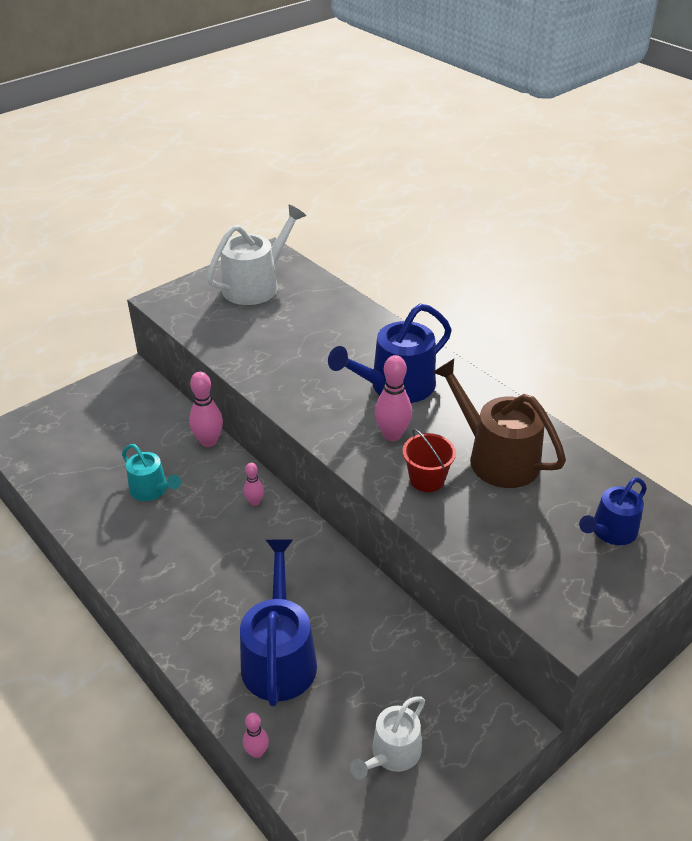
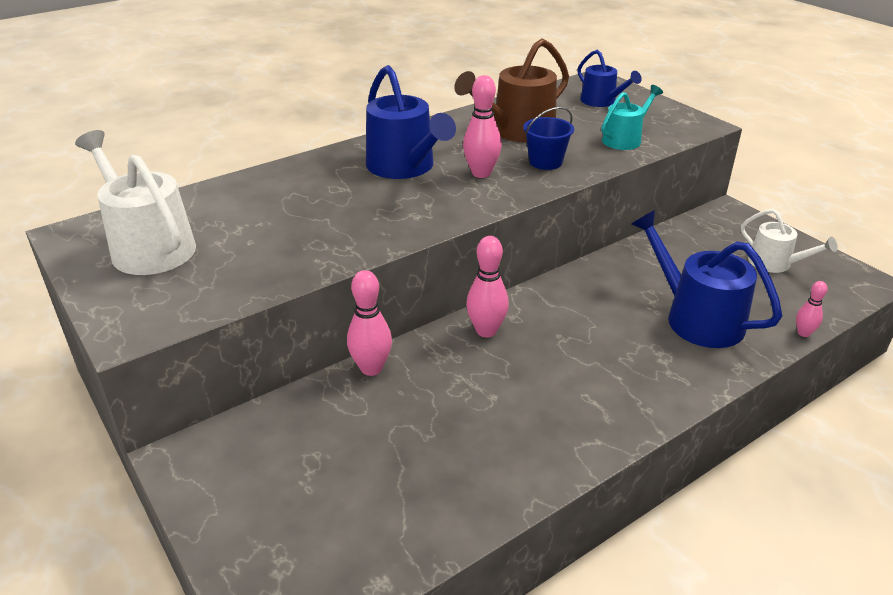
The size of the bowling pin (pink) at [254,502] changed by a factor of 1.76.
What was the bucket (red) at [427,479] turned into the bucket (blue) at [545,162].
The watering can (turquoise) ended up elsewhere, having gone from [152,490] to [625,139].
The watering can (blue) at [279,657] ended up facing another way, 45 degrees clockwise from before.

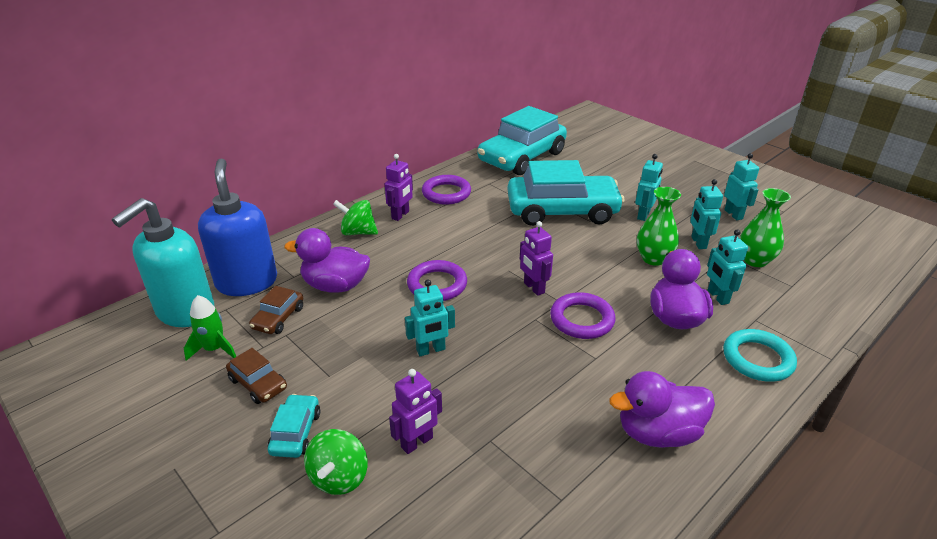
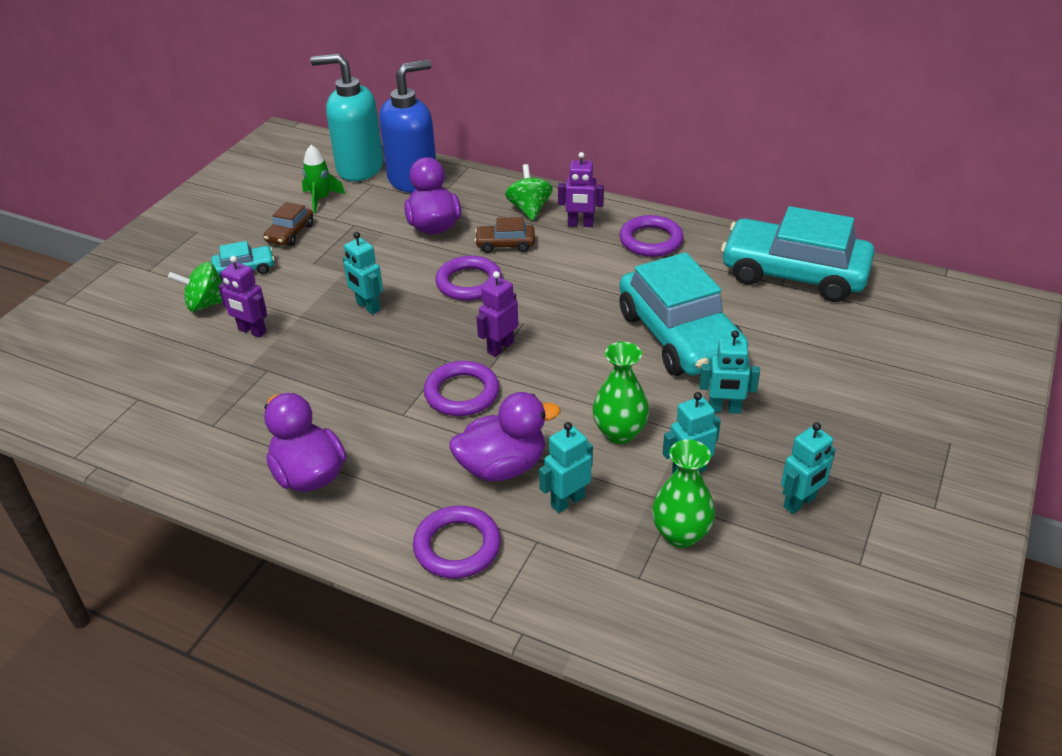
What was the ring (turquoise) at [757,359] turned into the ring (purple) at [457,546].
The car (brown) ended up elsewhere, having gone from [278,318] to [505,244].

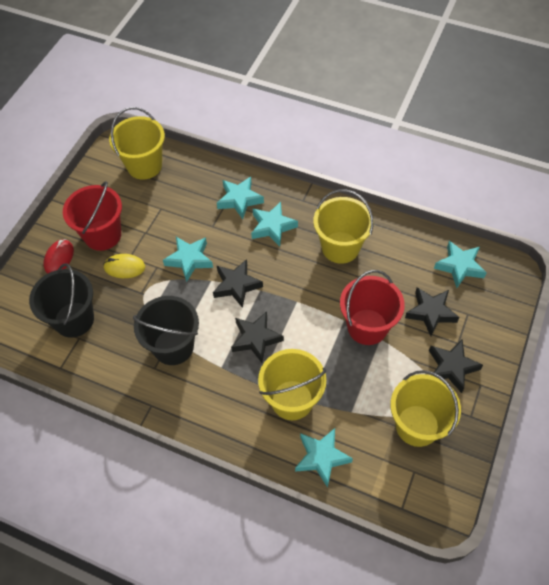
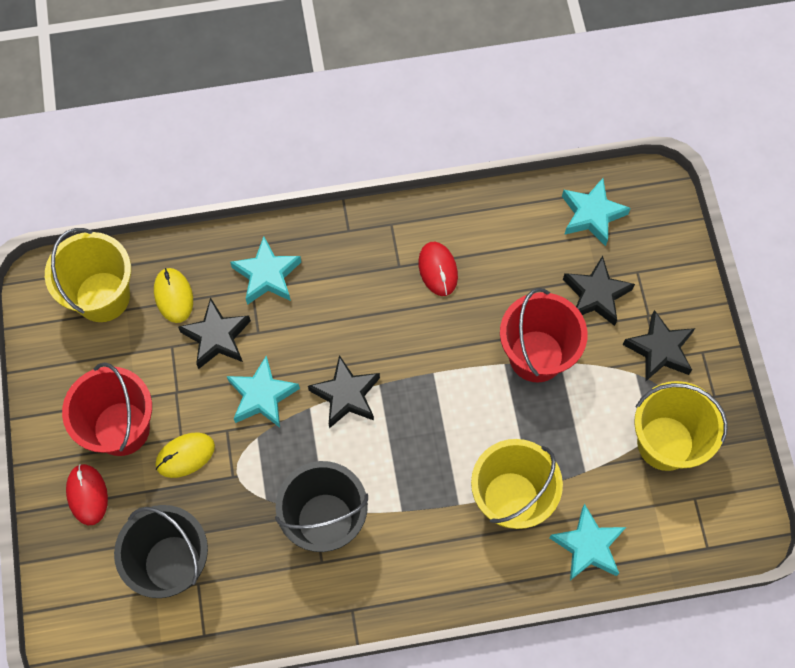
The second view gained the mouse (yellow) at [173,296].
The star (black) ended up elsewhere, having gone from [256,339] to [217,337].
Where the bucket (yellow) stood at [340,247], the mouse (red) came to stand at [438,270].
The second view lost the star (turquoise) at [272,227].

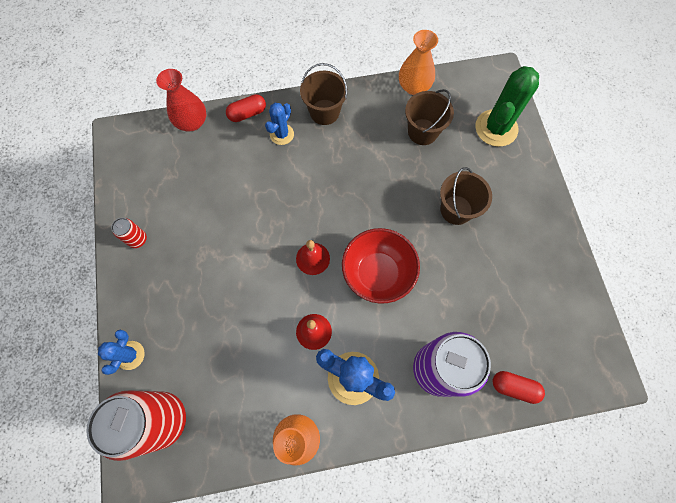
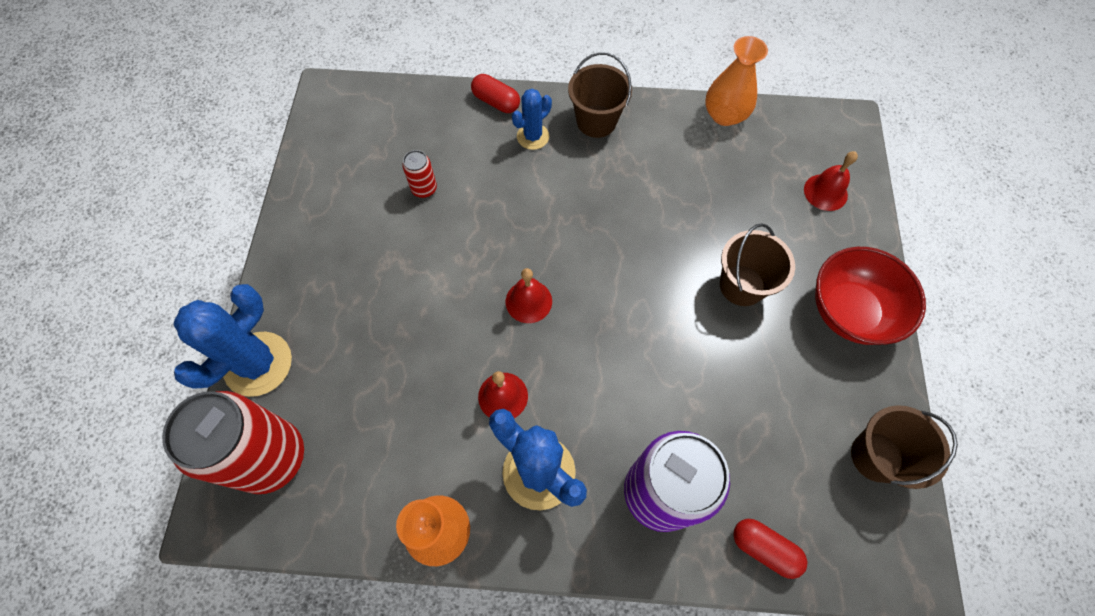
The size of the cactus (blue) at [130,355] changed by a factor of 1.77.
The can (red) ended up elsewhere, having gone from [138,239] to [424,189].
The capsule (red) at [247,113] ended up facing another way, 45 degrees clockwise from before.
Where the cactus (green) stood at [496,128], the bell (red) came to stand at [825,192].
The bowl (red) ended up elsewhere, having gone from [377,273] to [849,312].
The bucket (brown) ended up elsewhere, having gone from [422,132] to [876,456].
The second view lost the vase (red) at [192,122].

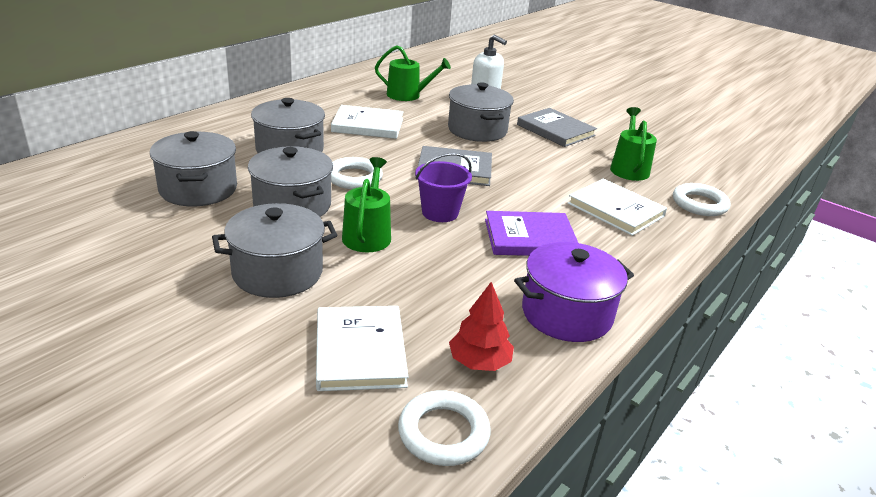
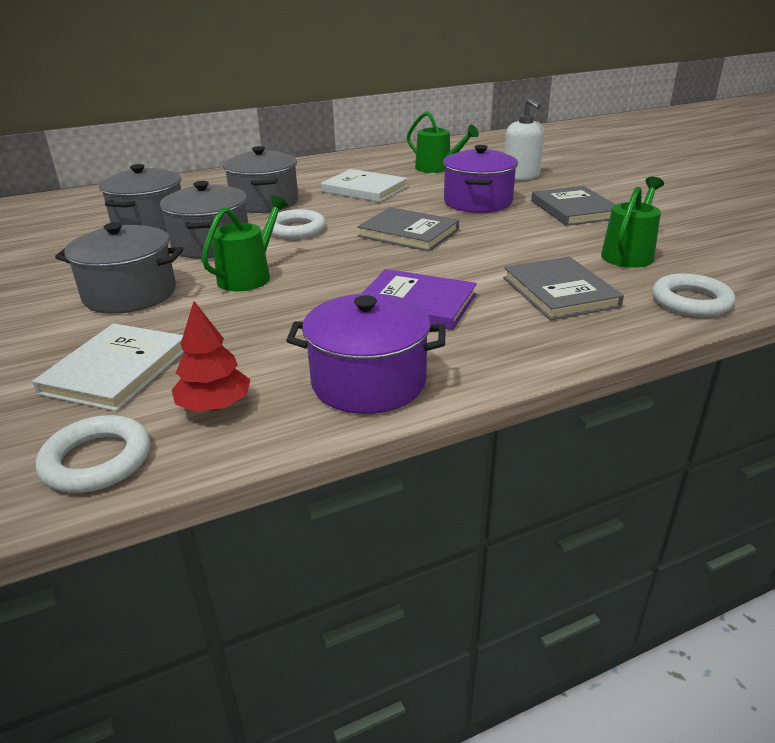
What was the pot (grey) at [477,130] turned into the pot (purple) at [478,202].
What was the book (white) at [615,210] turned into the book (grey) at [559,292].
The second view lost the bucket (purple) at [440,213].

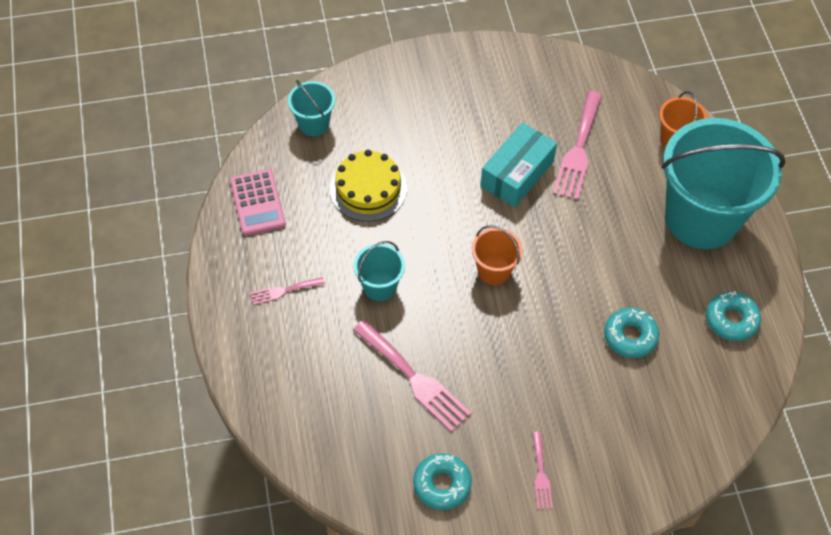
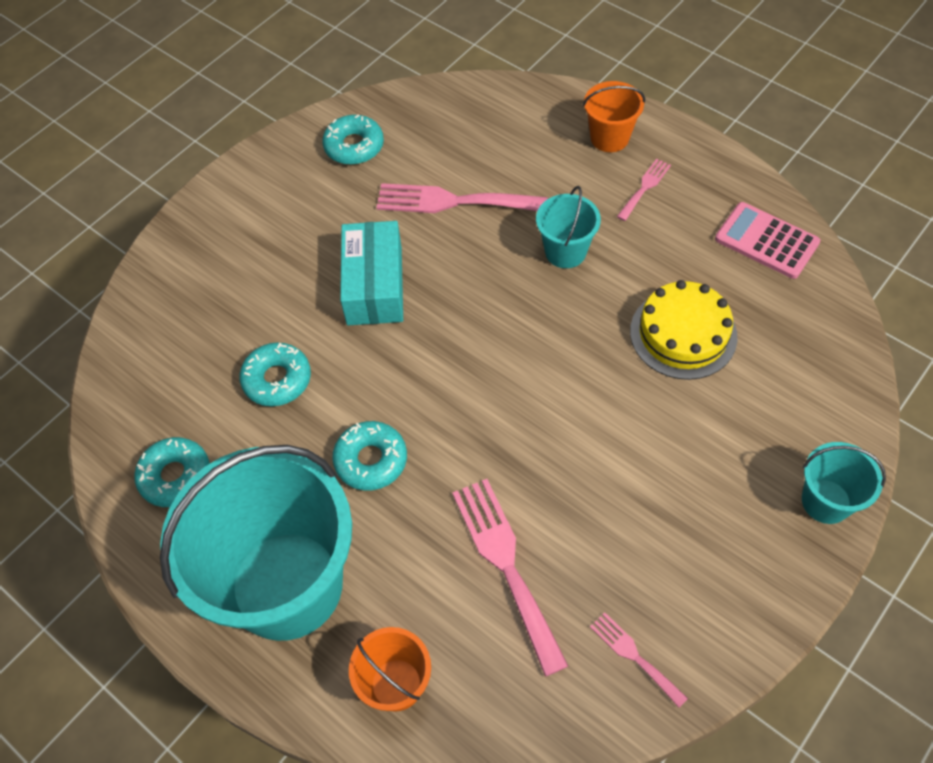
The second view gained the donut (turquoise) at [371,460].
The box (turquoise) ended up elsewhere, having gone from [517,174] to [374,285].
The bucket (orange) ended up elsewhere, having gone from [494,270] to [609,138].
The fork (pink) ended up elsewhere, having gone from [541,474] to [634,656].
The bucket (turquoise) ended up elsewhere, having gone from [313,123] to [826,501].

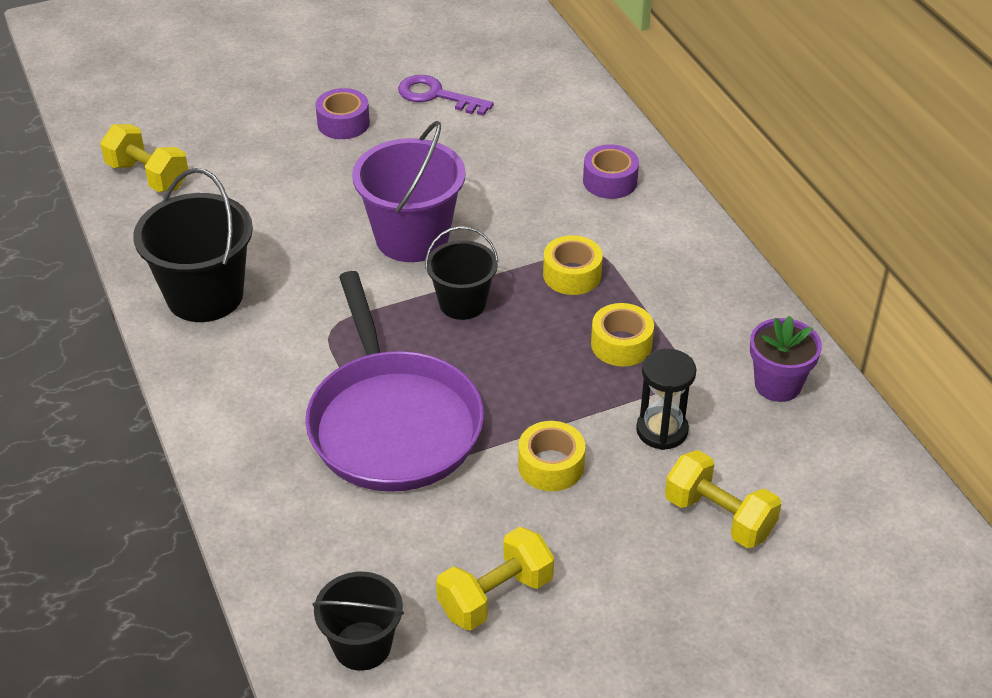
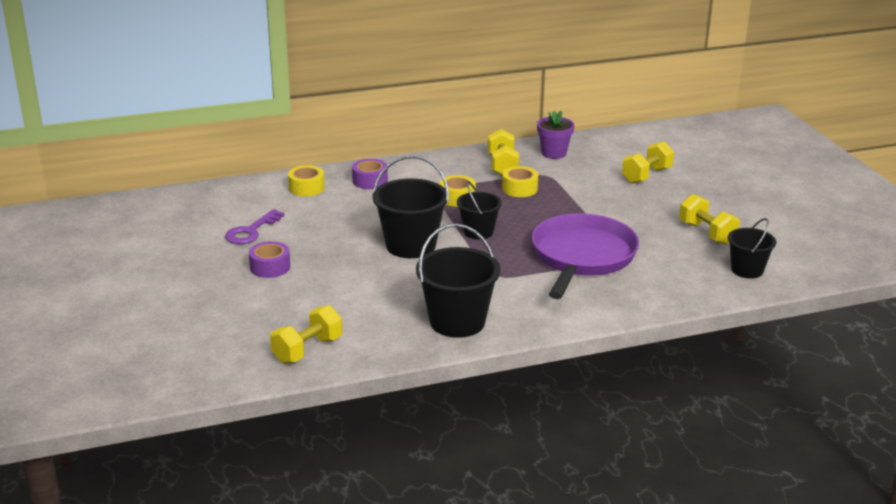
The tape (yellow) ended up elsewhere, having gone from [551,465] to [306,188].
What was the bucket (purple) at [412,238] turned into the bucket (black) at [410,245].
The second view gained the dumbbell (yellow) at [502,166].
The pan (purple) at [392,423] ended up facing another way, 60 degrees counterclockwise from before.
The second view lost the hourglass (black) at [662,430].

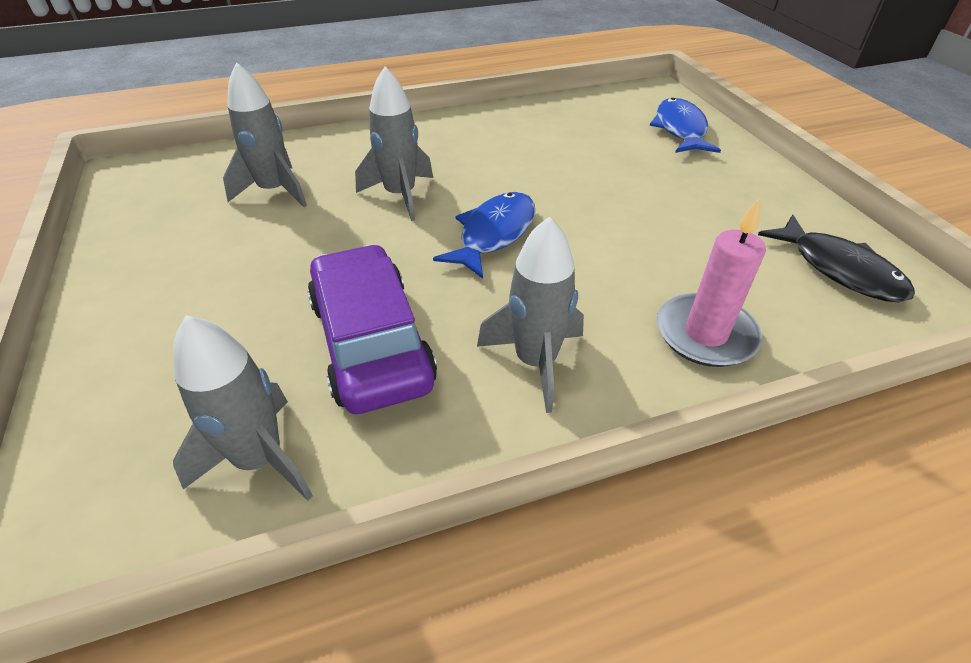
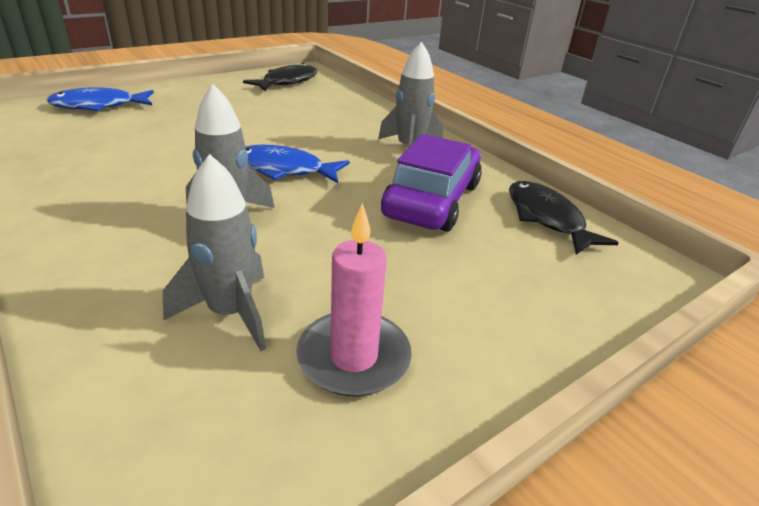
The candle (pink) ended up elsewhere, having gone from [705,334] to [353,357].
The car (purple) at [371,342] ended up facing another way, 150 degrees clockwise from before.
Where the rocket (grey) stood at [260,459], the fish (black) came to stand at [547,218].

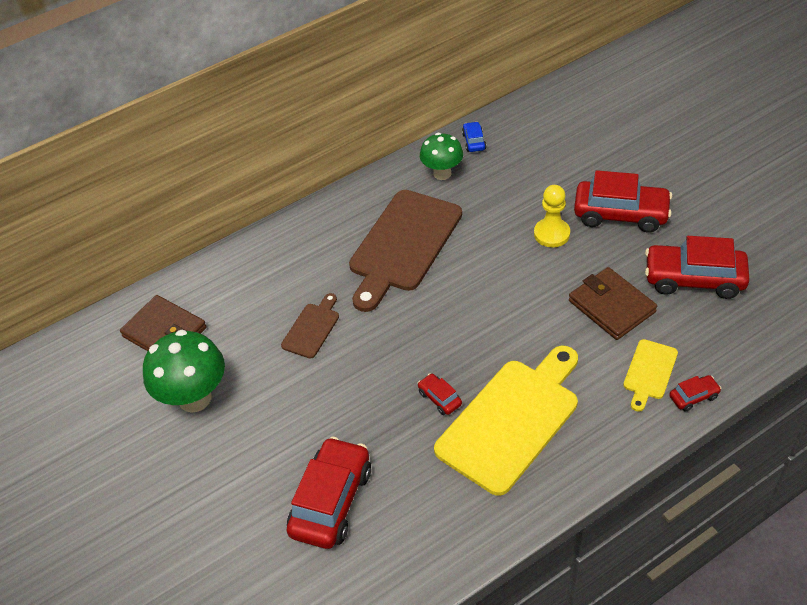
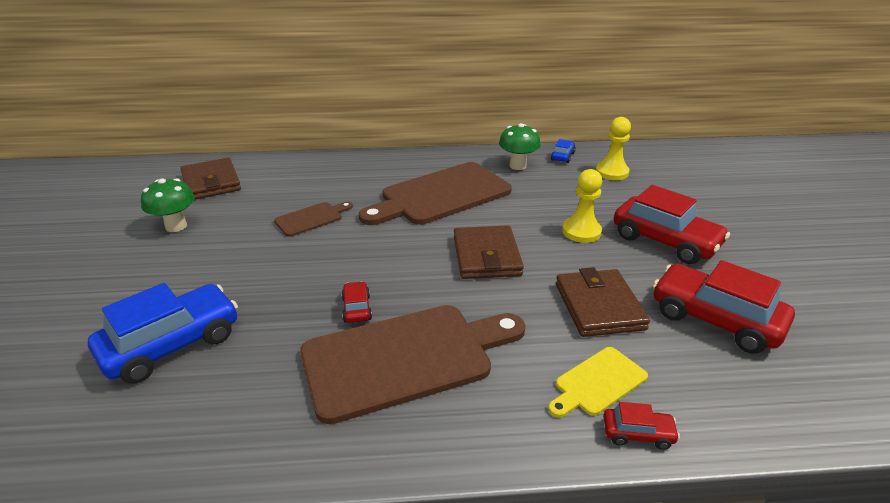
What was the car (red) at [331,501] turned into the car (blue) at [172,344].
The size of the mushroom (green) at [195,398] changed by a factor of 0.64.
What was the cutting board (yellow) at [512,420] turned into the cutting board (brown) at [405,358].
The second view gained the wallet (brown) at [486,256].
The second view gained the pawn (yellow) at [611,172].

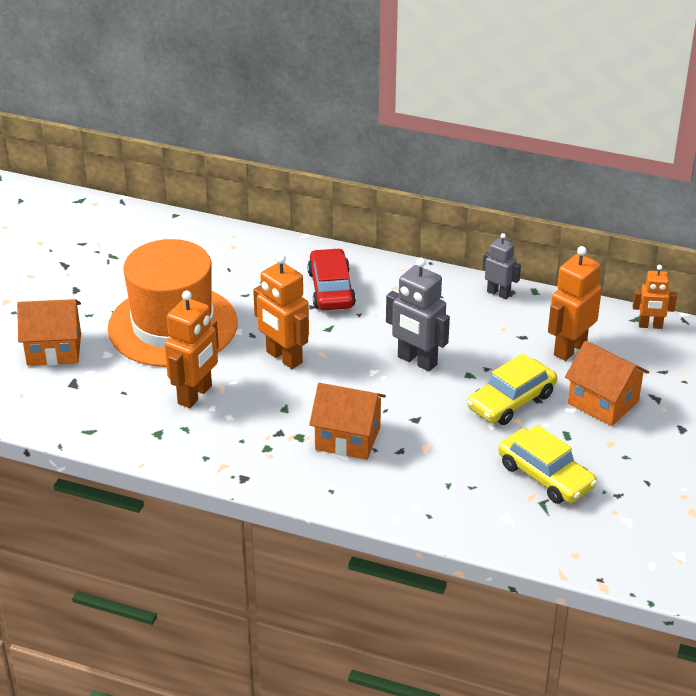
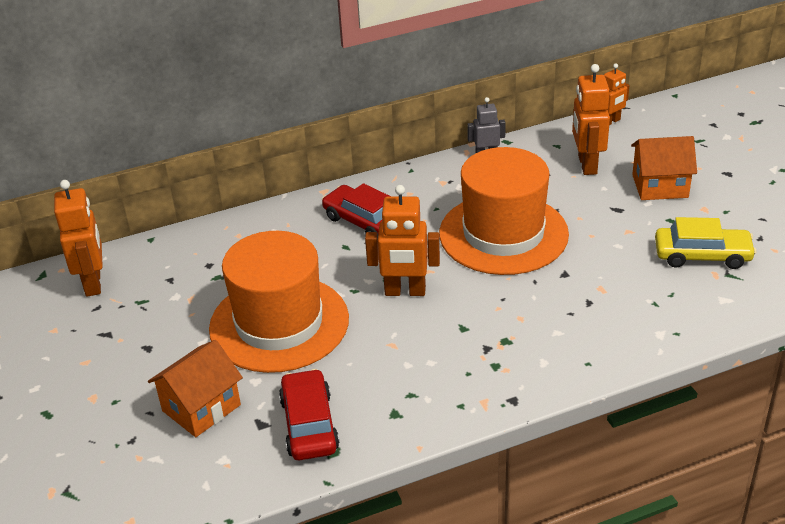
The robot (orange) ended up elsewhere, having gone from [195,395] to [93,283].
The second view gained the car (red) at [309,424].
Where the robot (grey) stood at [417,361], the hat (orange) came to stand at [503,234].
The second view lost the house (orange) at [347,438].
The second view lost the car (yellow) at [511,401].

